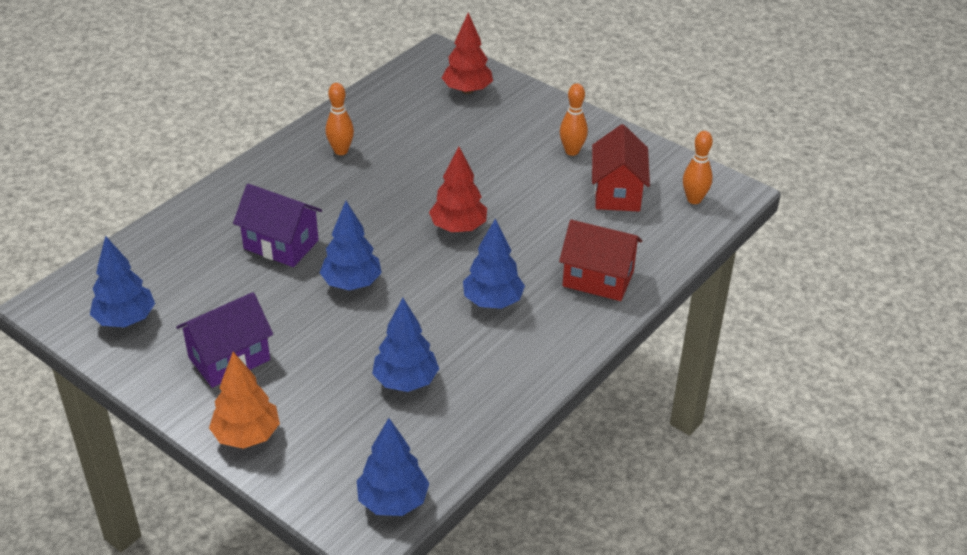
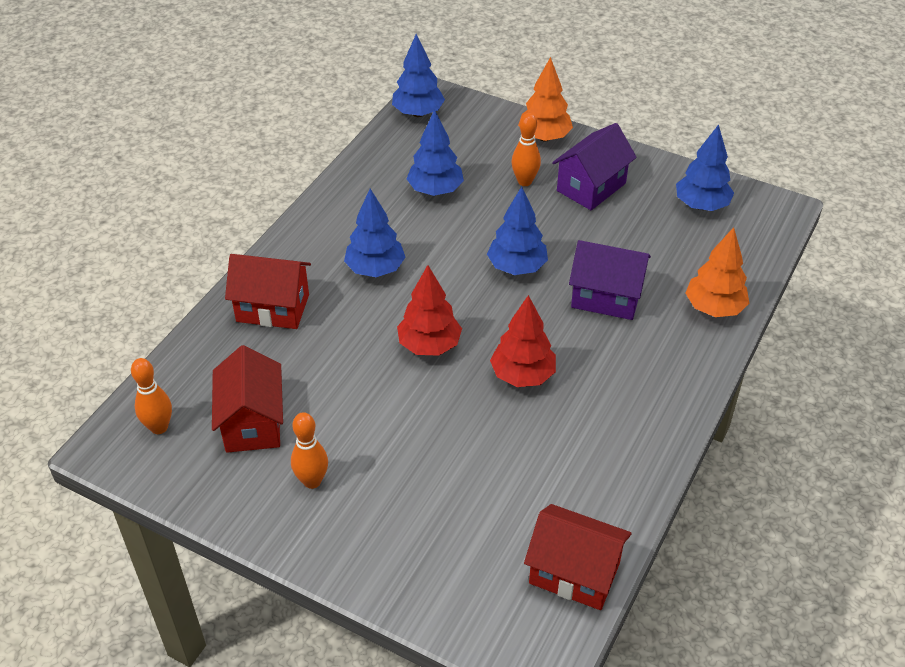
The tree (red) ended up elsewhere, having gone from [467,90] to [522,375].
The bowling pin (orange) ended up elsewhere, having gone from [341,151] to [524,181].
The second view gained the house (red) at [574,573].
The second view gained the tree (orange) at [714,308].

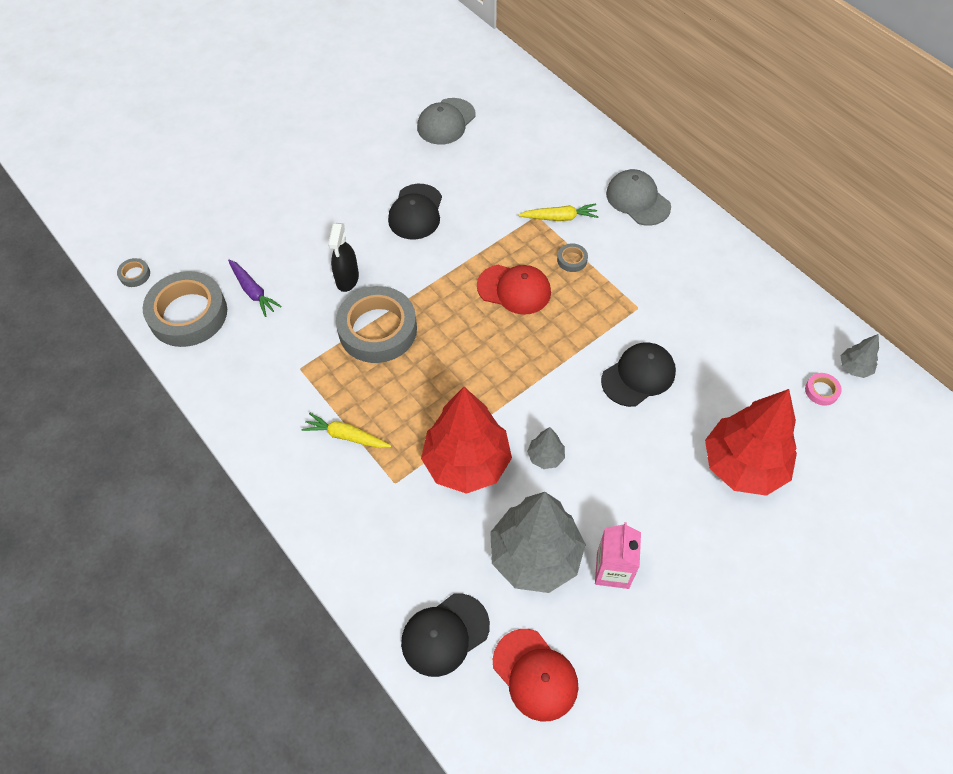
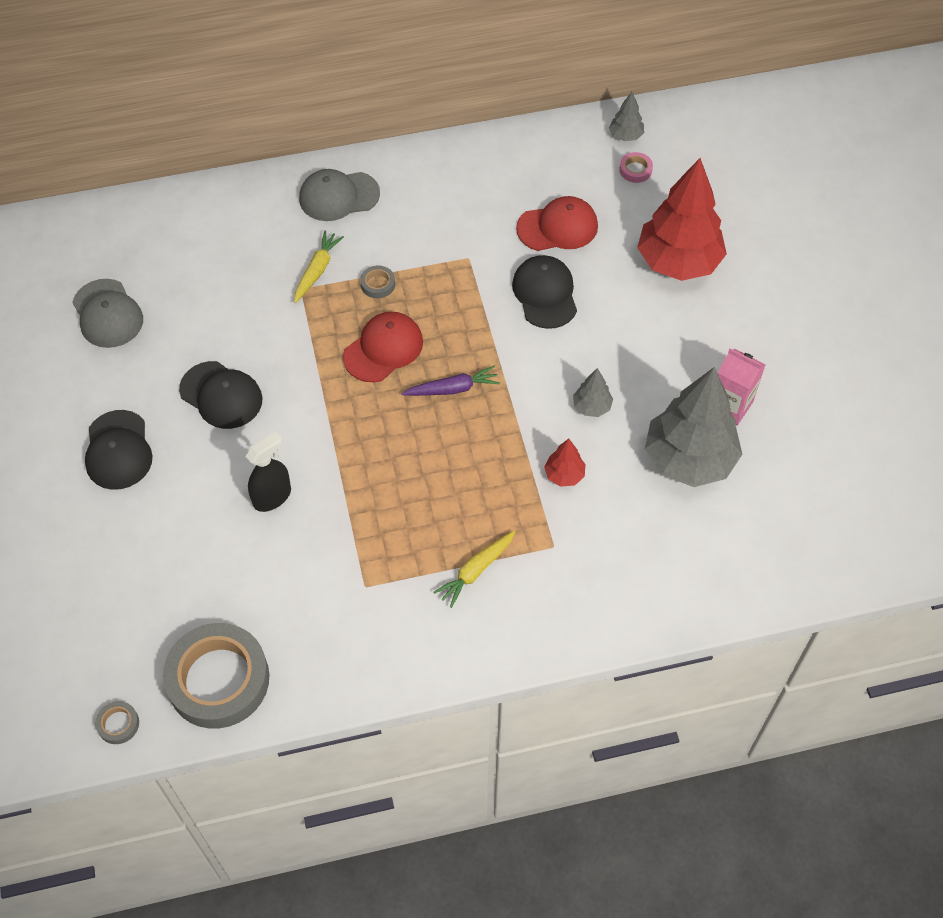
The cap (black) ended up elsewhere, having gone from [445,634] to [118,450].
The spray bottle (black) at [347,279] ended up facing another way, 75 degrees counterclockwise from before.
The carrot (purple) ended up elsewhere, having gone from [253,291] to [453,389].
The cap (red) ended up elsewhere, having gone from [535,675] to [557,227].
The size of the tree (red) at [466,463] changed by a factor of 0.43.
The second view lost the tape (grey) at [377,329].

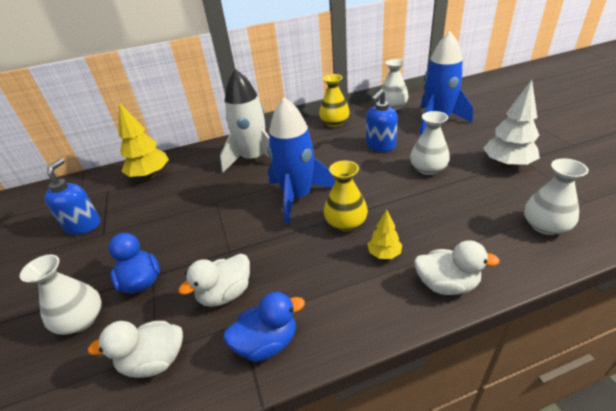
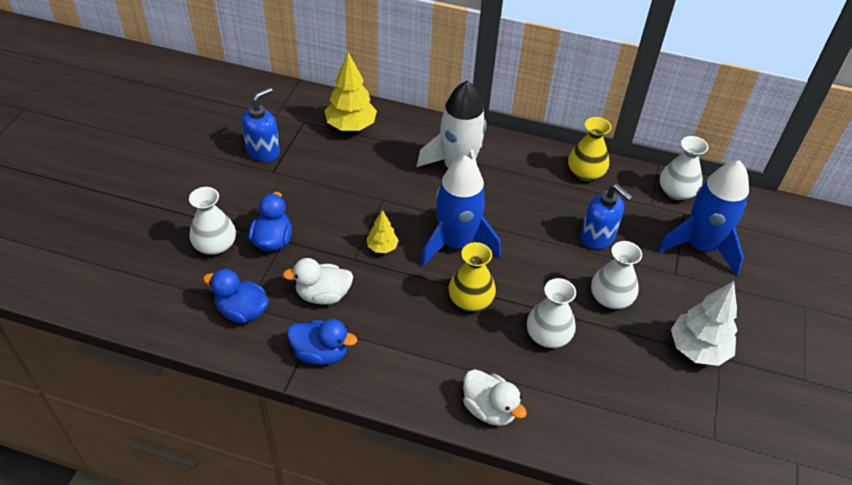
What was the duck (white) at [154,360] turned into the duck (blue) at [242,311].
The tree (yellow) ended up elsewhere, having gone from [384,254] to [382,247].
The vase (white) ended up elsewhere, having gone from [545,226] to [548,335].
The soap dispenser (blue) at [380,146] ended up facing another way, 120 degrees counterclockwise from before.

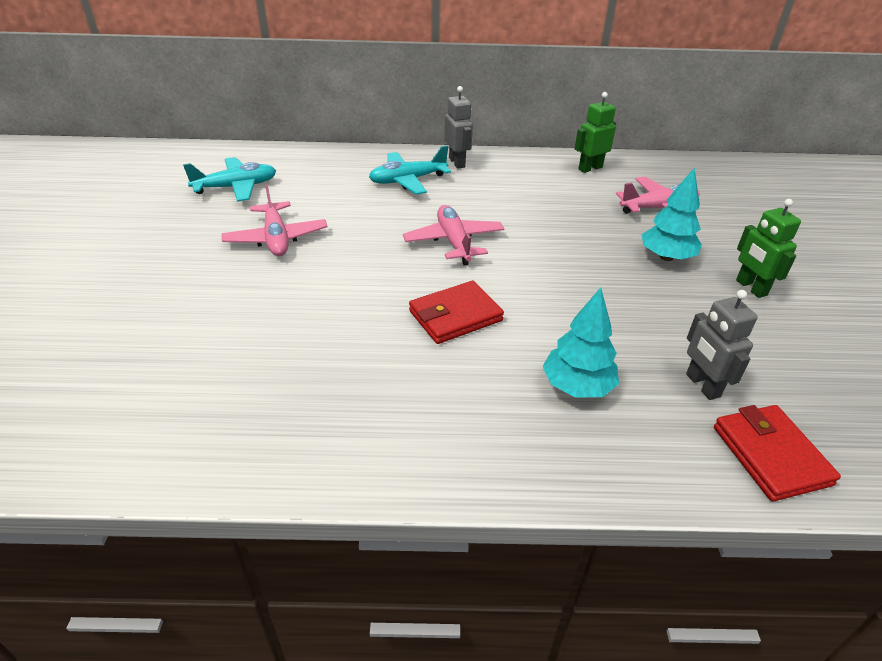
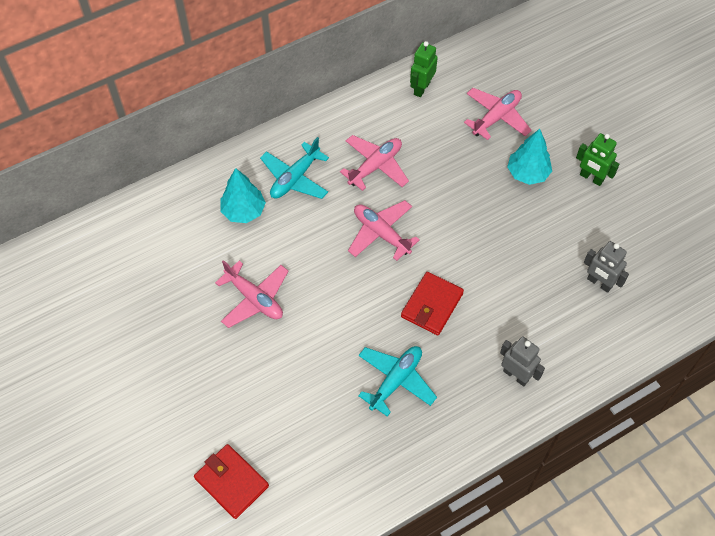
The wallet (red) ended up elsewhere, having gone from [770,455] to [231,482].
The tree (turquoise) ended up elsewhere, having gone from [577,386] to [243,211].
The second view gained the plane (pink) at [375,166].
The plane (turquoise) ended up elsewhere, having gone from [236,187] to [395,381].
The robot (grey) ended up elsewhere, having gone from [457,162] to [516,375].

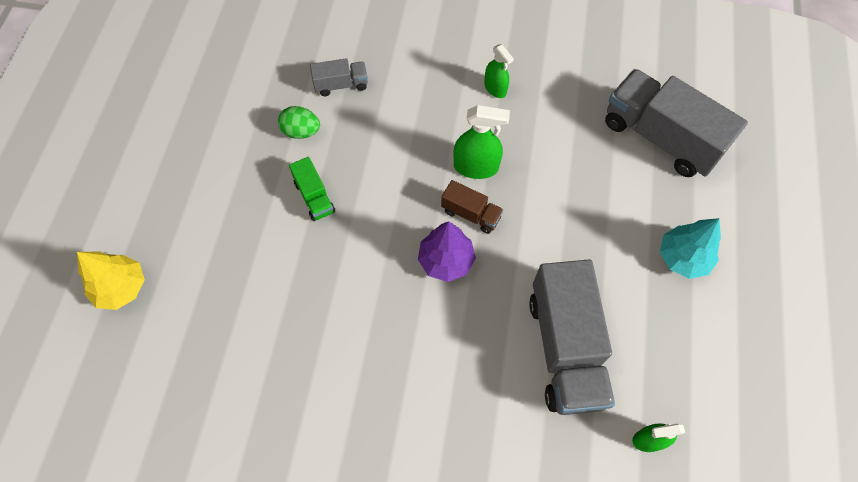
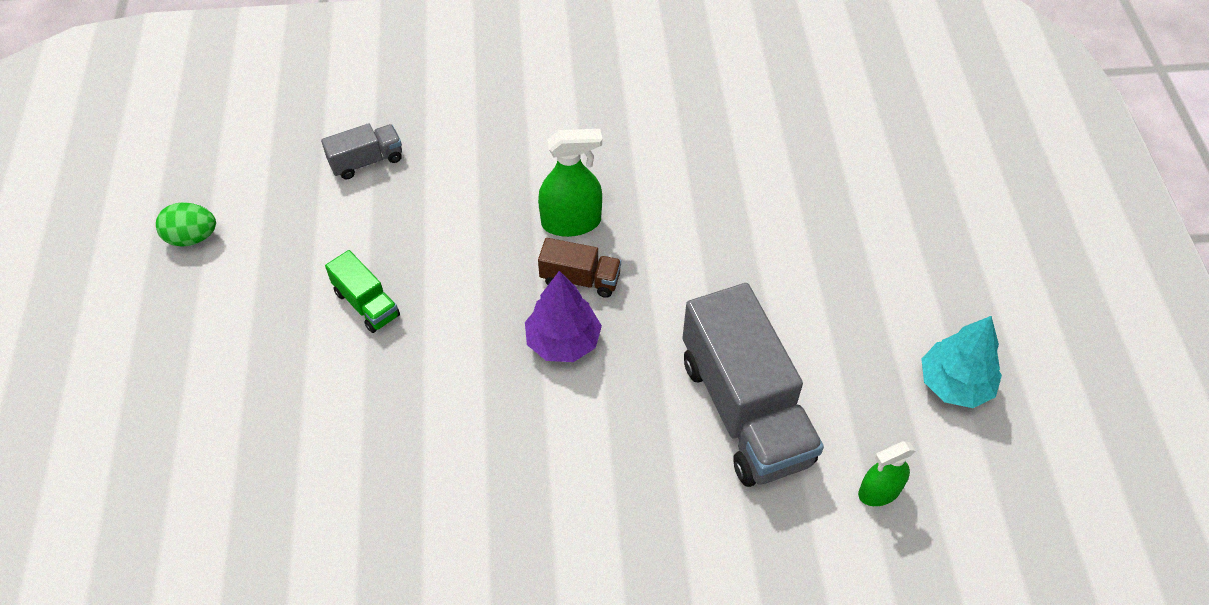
The egg (green) ended up elsewhere, having gone from [301,131] to [192,237].
The tree (turquoise) ended up elsewhere, having gone from [683,258] to [954,384].
The second view lost the tree (yellow) at [121,288].
The second view lost the spray bottle (green) at [495,88].
The second view lost the truck (grey) at [660,137].

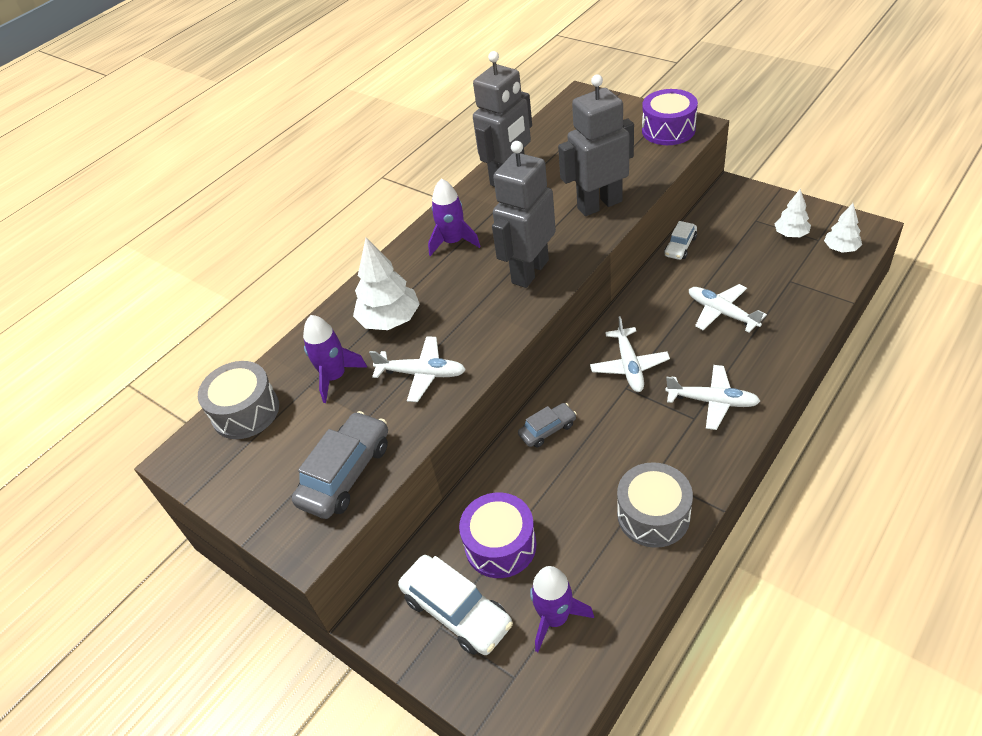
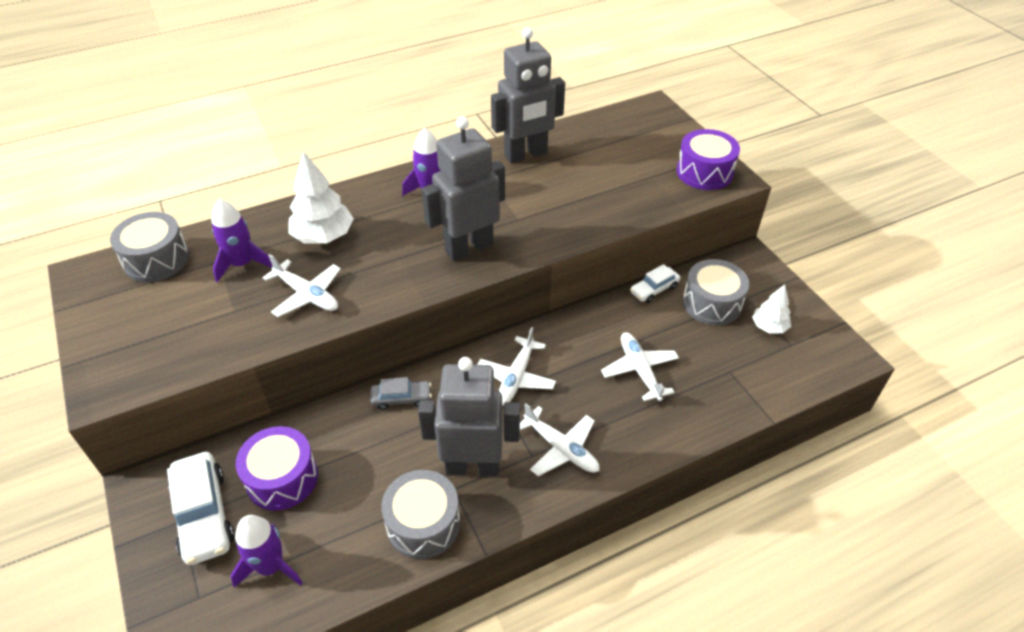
The robot (grey) ended up elsewhere, having gone from [599,205] to [472,466].
The second view gained the drum (grey) at [712,303].
The second view lost the car (grey) at [346,473].
The second view lost the tree (white) at [841,248].

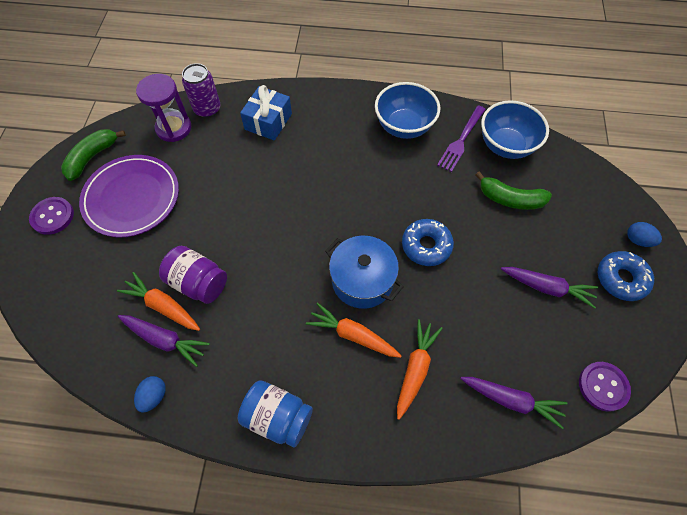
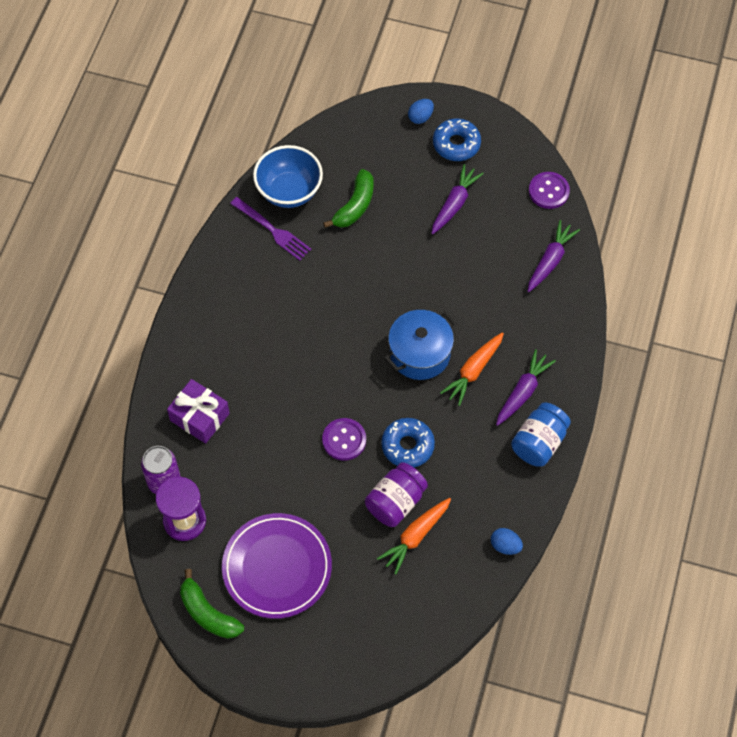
What was the gift (blue) at [268,121] turned into the gift (purple) at [199,417].
The button (purple) ended up elsewhere, having gone from [52,216] to [344,440].
The donut (blue) ended up elsewhere, having gone from [426,246] to [407,446].
The carrot (purple) ended up elsewhere, having gone from [165,340] to [523,392].
The second view lost the bowl (blue) at [404,126].
The second view lost the carrot (orange) at [415,369].

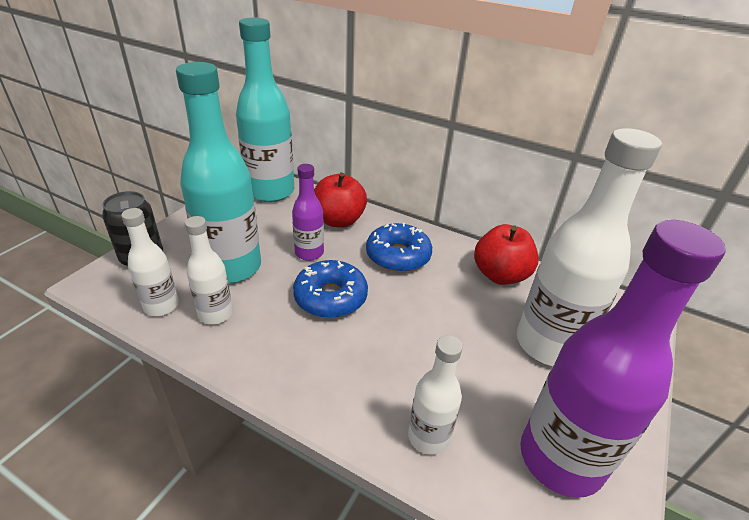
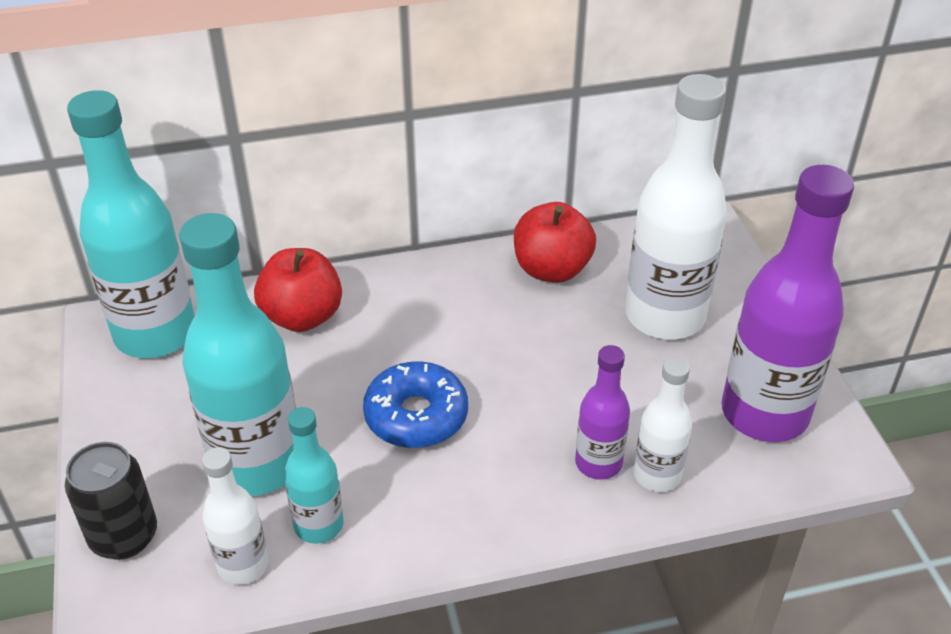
What was the bottle (white) at [215,314] turned into the bottle (turquoise) at [318,525].
The bottle (purple) ended up elsewhere, having gone from [309,253] to [598,463].
The second view lost the donut (blue) at [398,256].

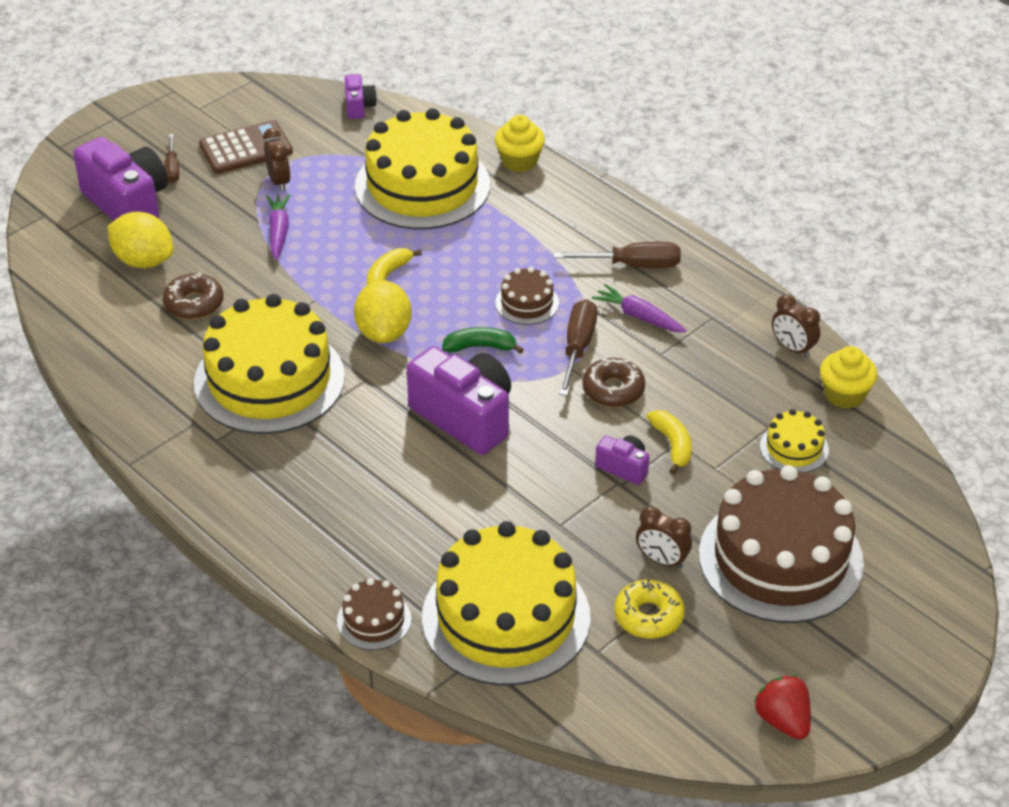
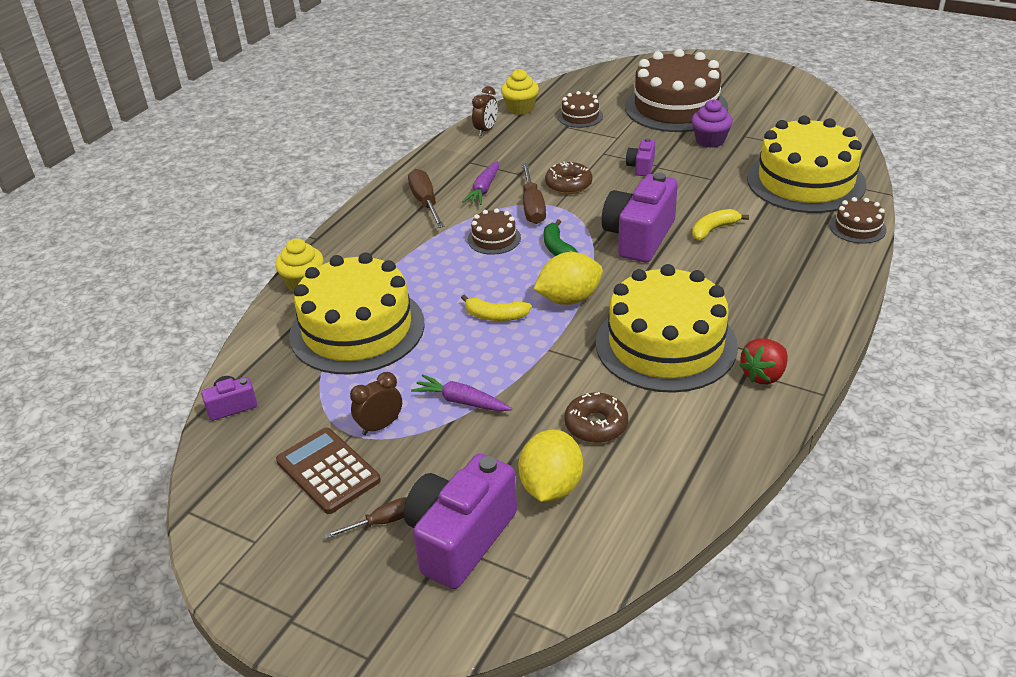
The carrot (purple) at [278,231] ended up facing another way, 45 degrees clockwise from before.
The screwdriver (brown) at [578,347] ended up facing another way, 90 degrees counterclockwise from before.
What was the cake (yellow) at [794,448] turned into the cake (brown) at [580,116].
Where the clock (brown) stood at [662,560], the cupcake (purple) came to stand at [710,140].
The banana (yellow) ended up elsewhere, having gone from [672,445] to [713,229].
The strawberry (red) ended up elsewhere, having gone from [783,721] to [763,375].
The second view lost the donut (yellow) at [648,616].

